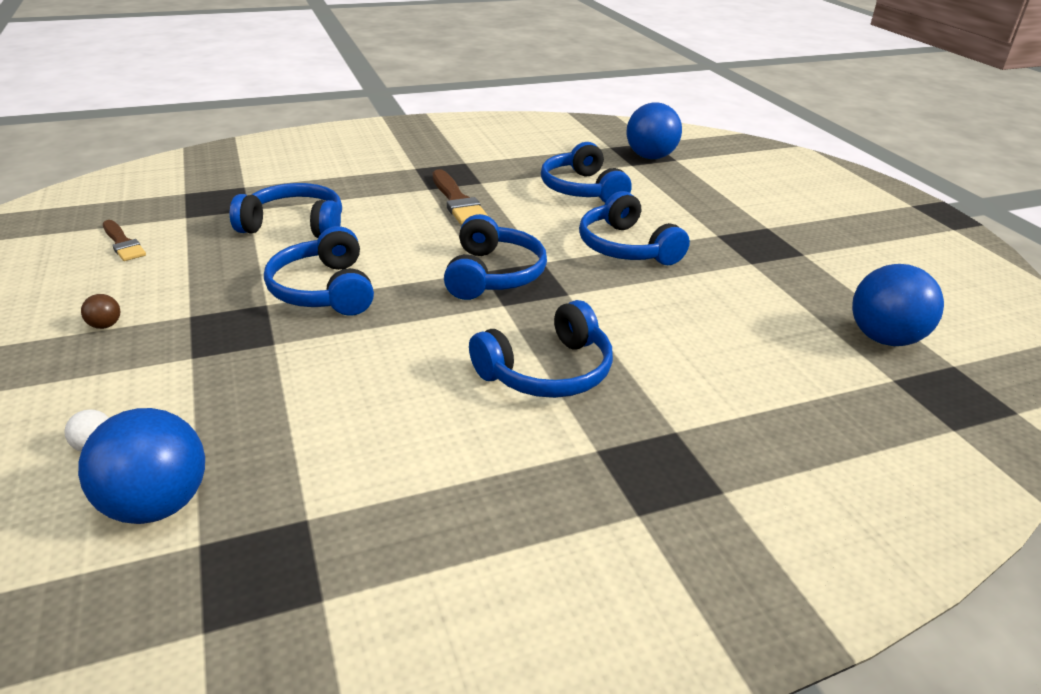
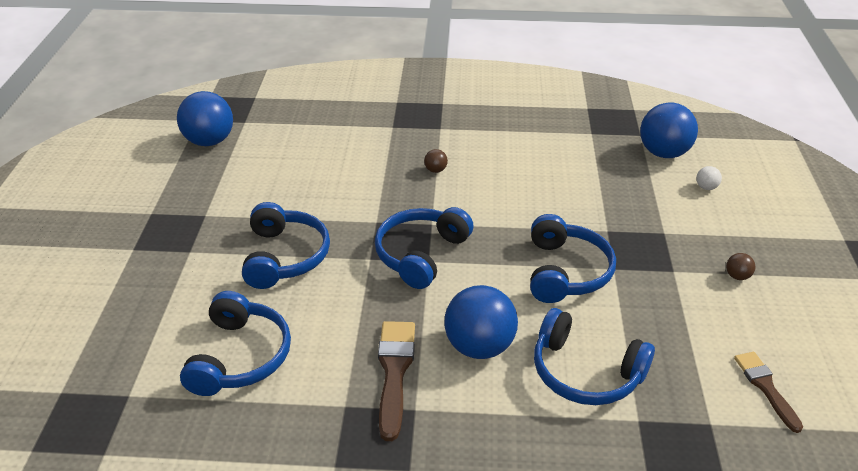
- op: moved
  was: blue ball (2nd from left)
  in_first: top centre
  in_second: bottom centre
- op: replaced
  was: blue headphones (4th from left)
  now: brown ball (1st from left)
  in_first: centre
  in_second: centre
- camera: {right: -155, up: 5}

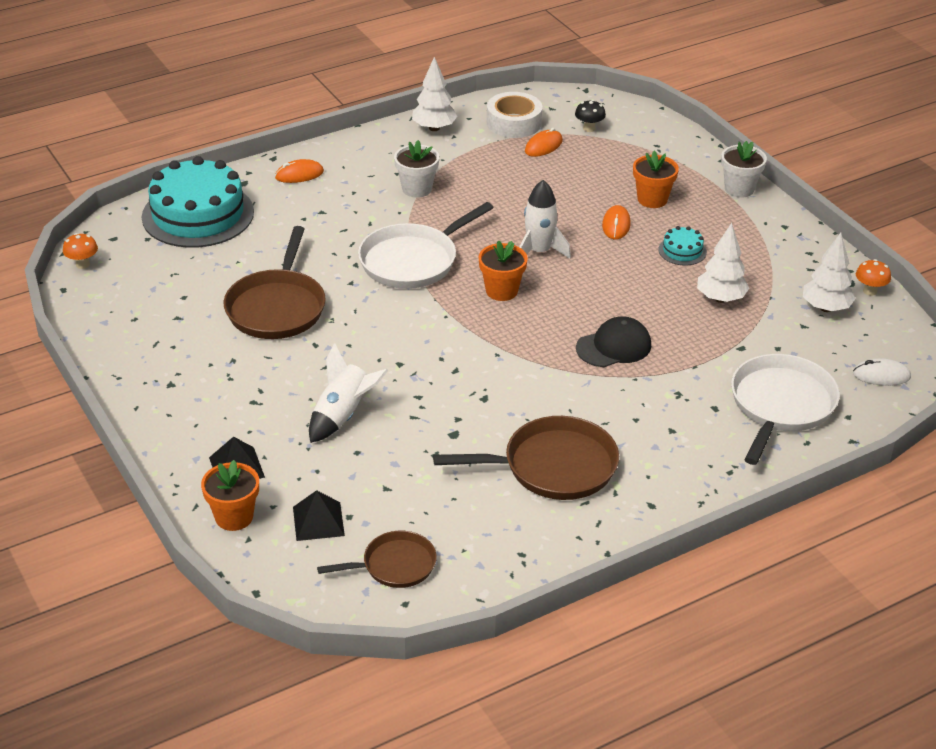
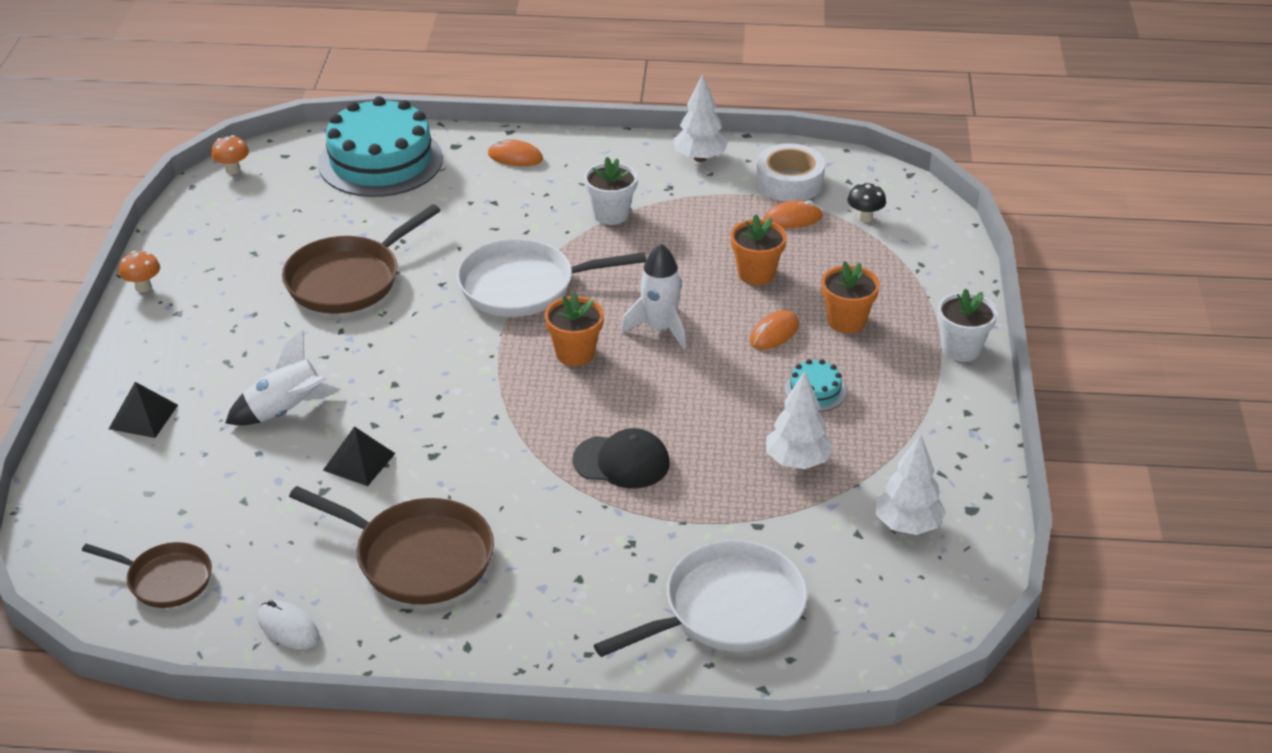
- op: moved
  was: orange mushroom (2nd from left in the first image)
  now: orange mushroom (1st from left)
  in_first: middle right
  in_second: middle left
- op: moved
  was: white mouse
  in_first: middle right
  in_second: bottom left
- op: moved
  was: orange flower pot (1st from left in the first image)
  now: orange flower pot (2nd from left)
  in_first: middle left
  in_second: top centre
- op: moved
  was: black pyramid (2nd from left)
  in_first: bottom centre
  in_second: middle left
- camera: {right: 35, up: 0}

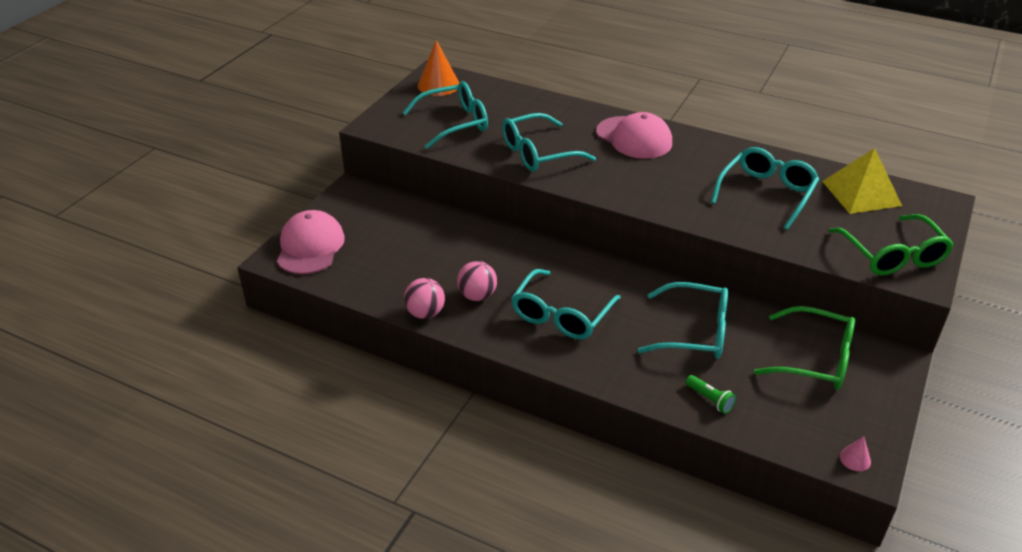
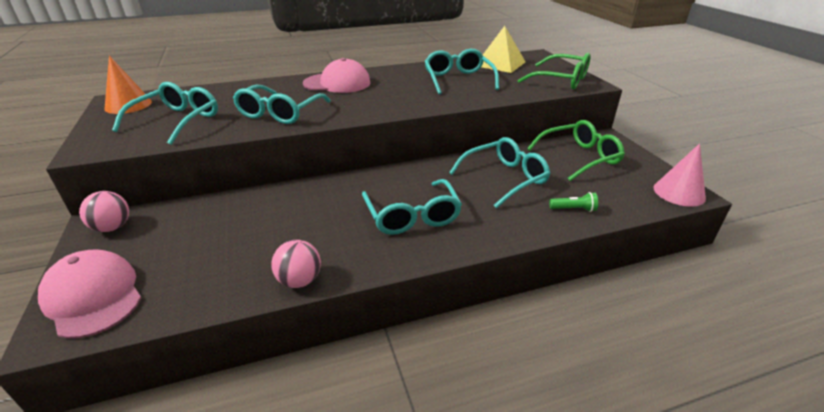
- op: moved
  was: pink ball (2nd from left in the first image)
  now: pink ball (1st from left)
  in_first: centre
  in_second: middle left
- op: resized
  was: pink cone
  in_first: bottom right
  in_second: middle right
  ratio: 2.04
- camera: {right: -45, up: -5}

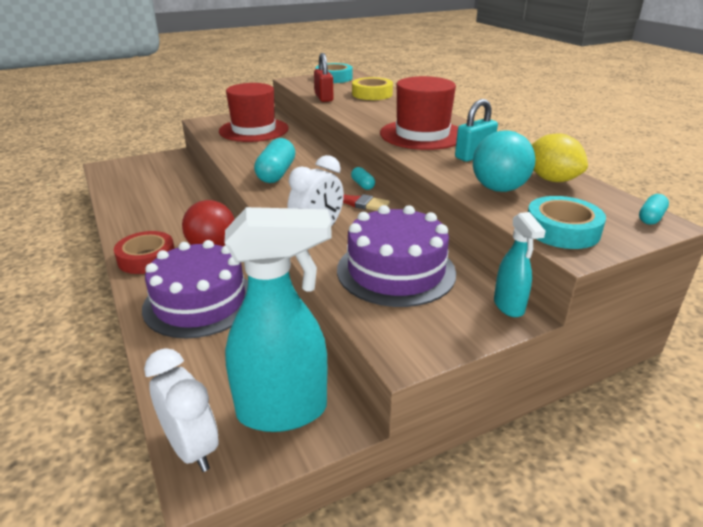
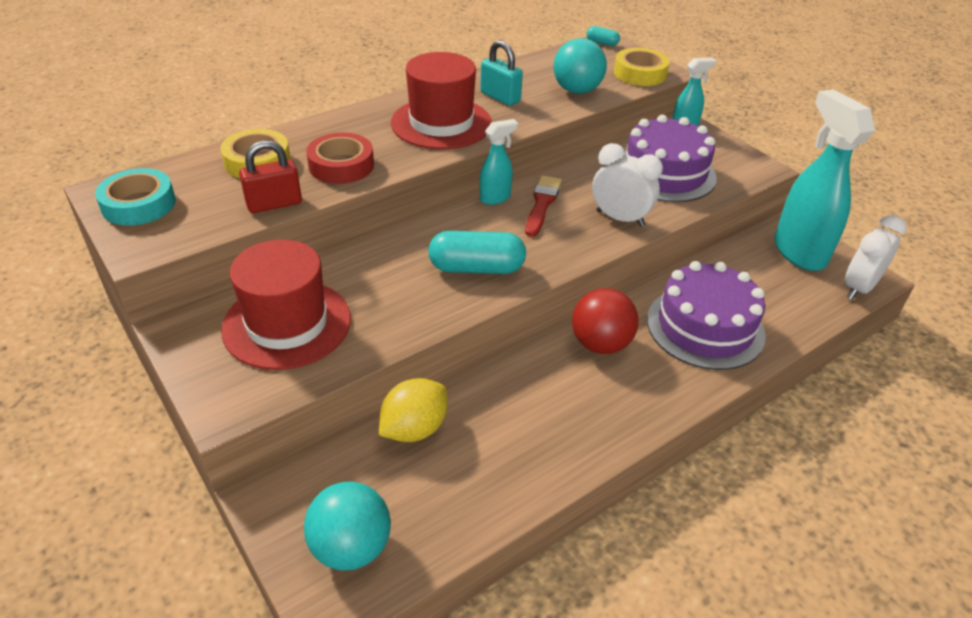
- op: moved
  was: yellow lemon
  in_first: top right
  in_second: centre
- op: replaced
  was: turquoise capsule (2nd from left)
  now: turquoise spray bottle (1st from left)
  in_first: centre
  in_second: top centre
- op: recoloured
  was: turquoise tape (2nd from left)
  now: yellow tape (2nd from left)
  in_first: middle right
  in_second: top centre
- op: moved
  was: red tape
  in_first: middle left
  in_second: top centre
- op: added
  now: turquoise ball (1st from left)
  in_second: bottom centre
- camera: {right: -100, up: 10}

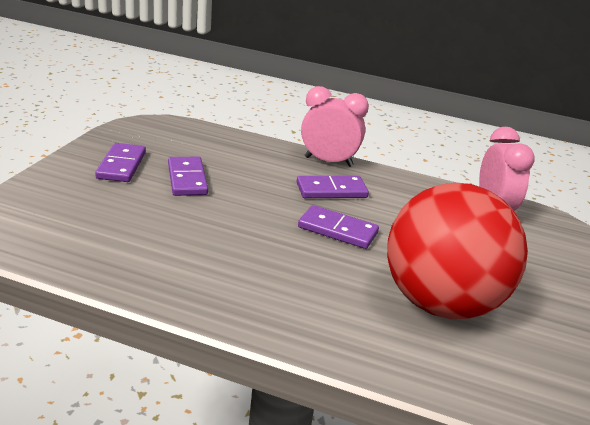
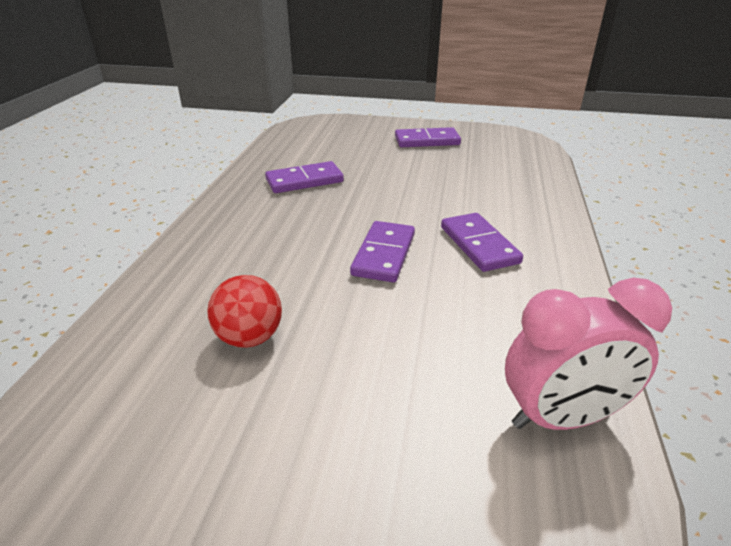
- op: removed
  was: pink clock (1st from left)
  in_first: top centre
- op: moved
  was: purple domino (2nd from left in the first image)
  now: purple domino (1st from left)
  in_first: middle left
  in_second: top centre
- op: resized
  was: red ball
  in_first: middle right
  in_second: centre
  ratio: 0.41
- camera: {right: 85, up: 5}

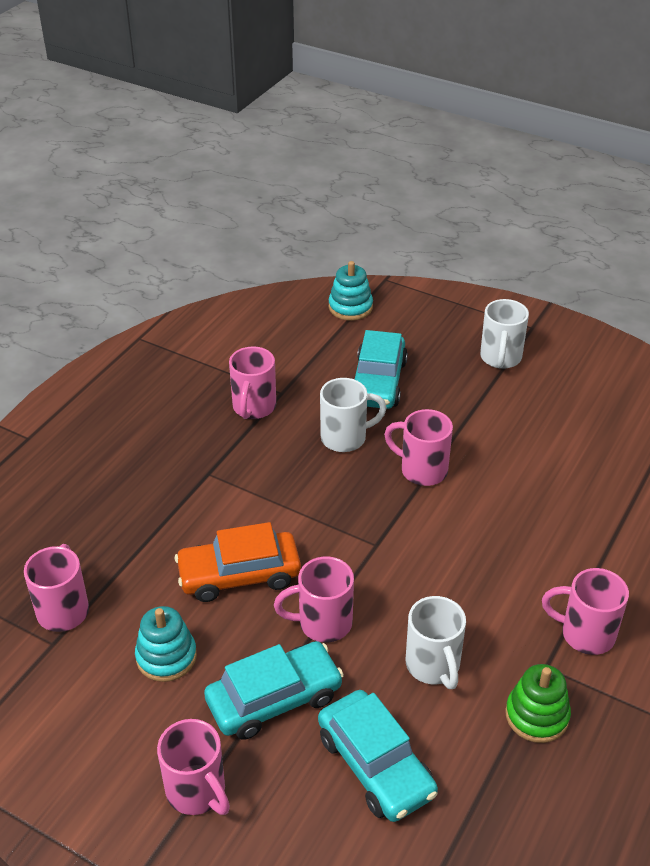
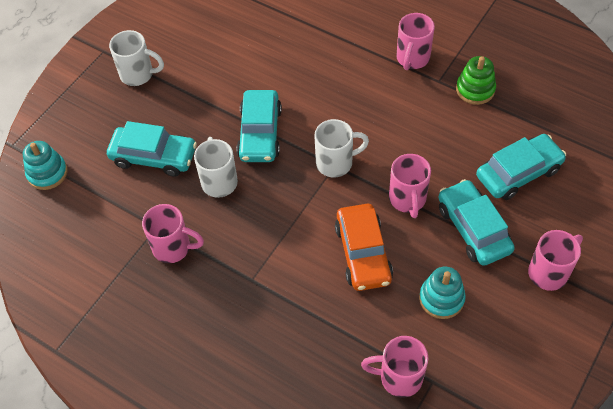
- op: replaced
  was: pink mug (5th from left)
  now: turquoise car (2nd from left)
  in_first: centre
  in_second: top centre
- op: moved
  was: white mug (2nd from left in the first image)
  now: white mug (3rd from left)
  in_first: bottom right
  in_second: centre
- camera: {right: -85, up: 15}

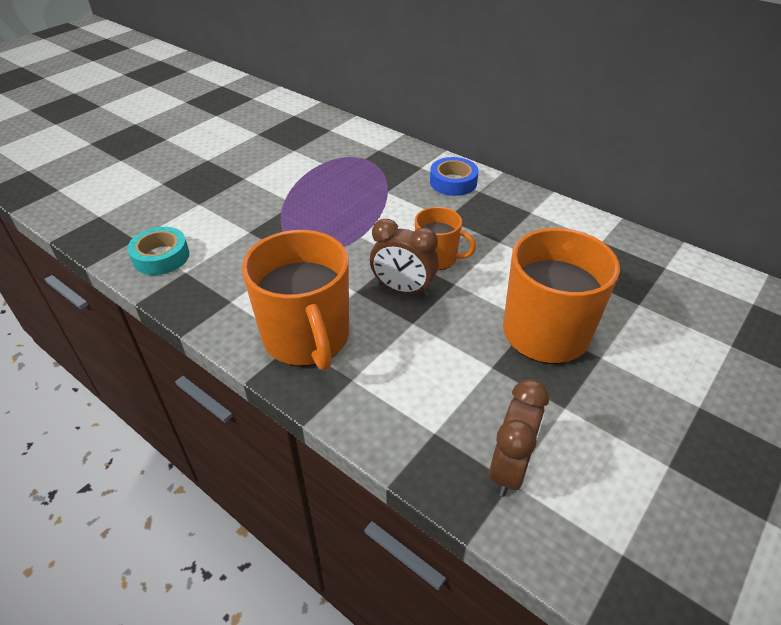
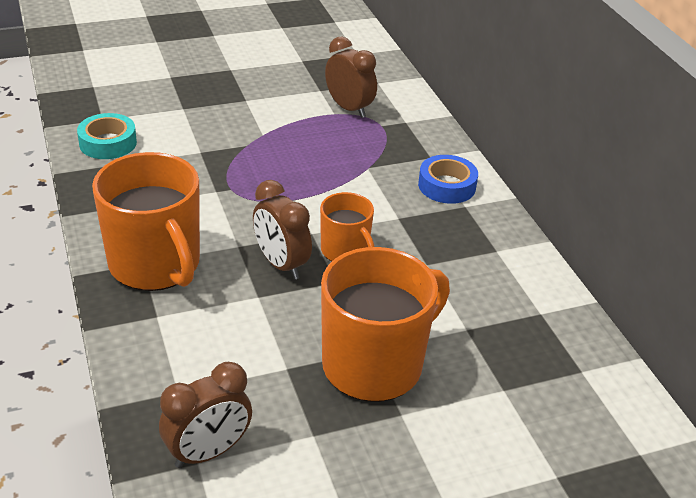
- op: turned
  was: orange mug (1st from left)
  in_first: centre
  in_second: middle left
  clockwise: -45
- op: added
  now: brown clock (3rd from left)
  in_second: top centre
- camera: {right: 30, up: -5}

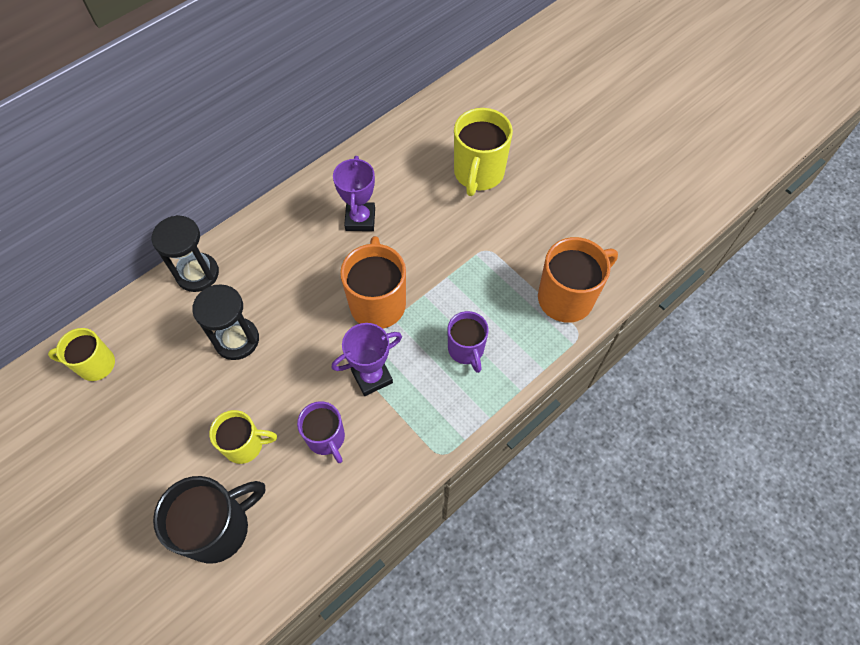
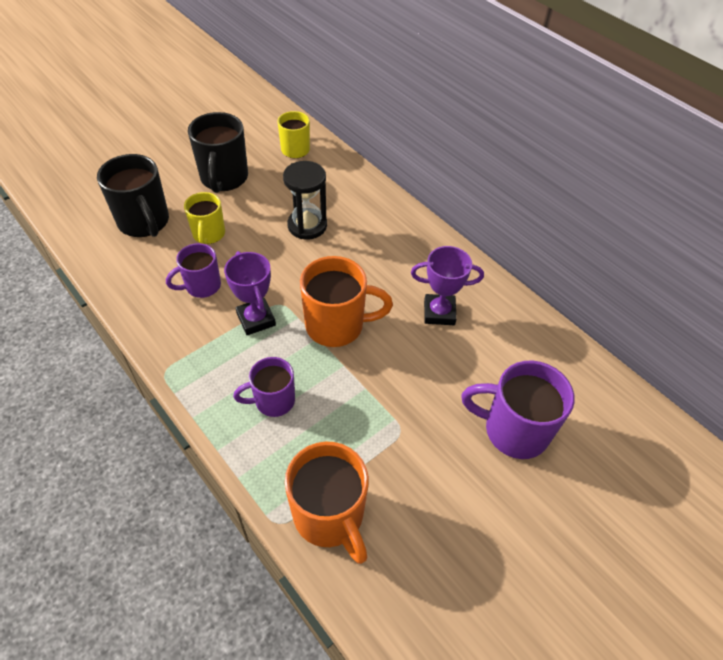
- op: recoloured
  was: yellow mug (3rd from left)
  now: purple mug (3rd from left)
  in_first: top centre
  in_second: middle right
- op: removed
  was: black hourglass (1st from left)
  in_first: middle left
- op: added
  now: black mug (2nd from left)
  in_second: top left
- camera: {right: 90, up: -10}

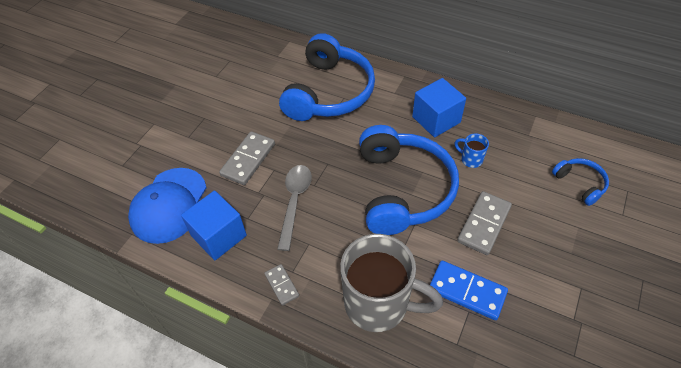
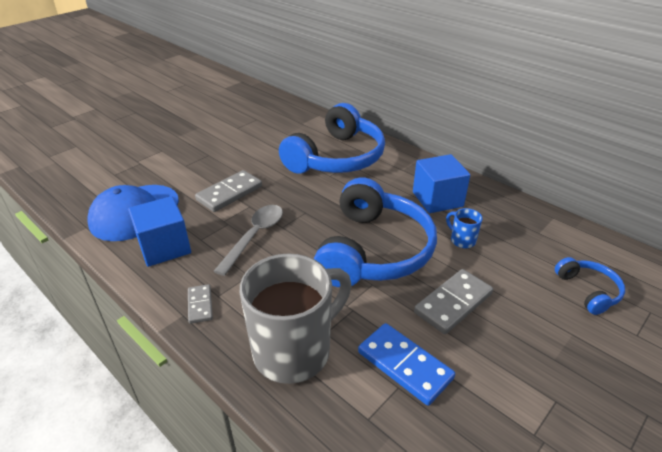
- op: turned
  was: grey mug
  in_first: bottom centre
  in_second: bottom centre
  clockwise: -75
- camera: {right: 15, up: -15}

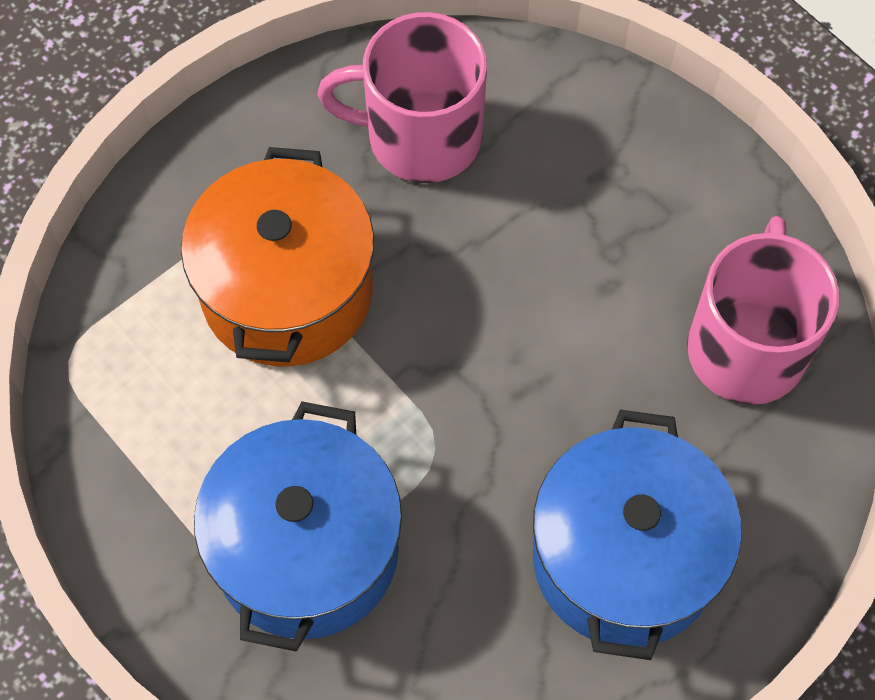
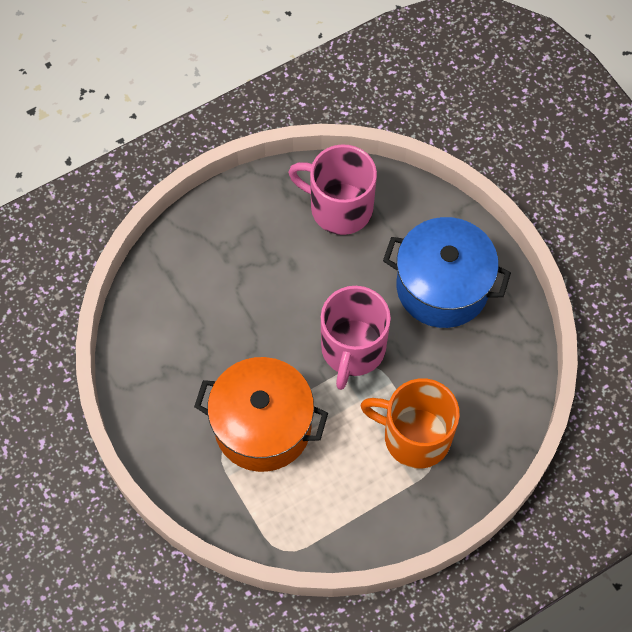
- op: moved
  was: pink mug (1st from left in the first image)
  now: pink mug (2nd from left)
  in_first: top centre
  in_second: centre
- op: replaced
  was: blue pot (1st from left)
  now: orange mug
  in_first: bottom centre
  in_second: bottom centre
- camera: {right: -80, up: 0}

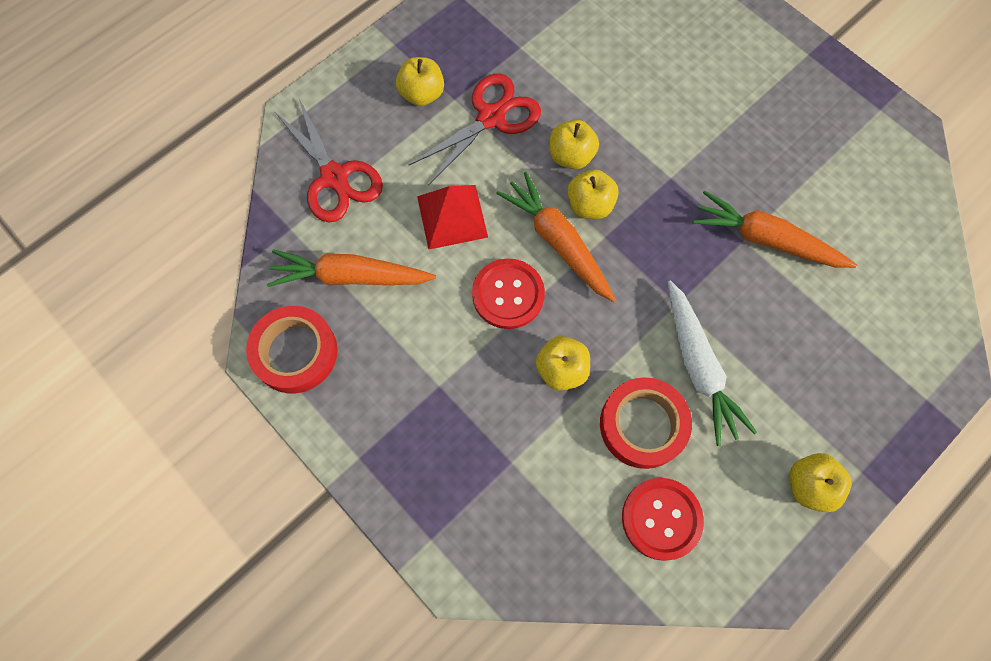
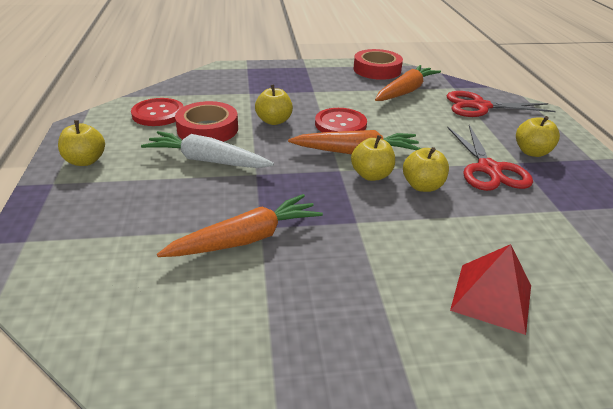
- op: moved
  was: red pyramid
  in_first: top centre
  in_second: bottom right
- camera: {right: 125, up: -35}

